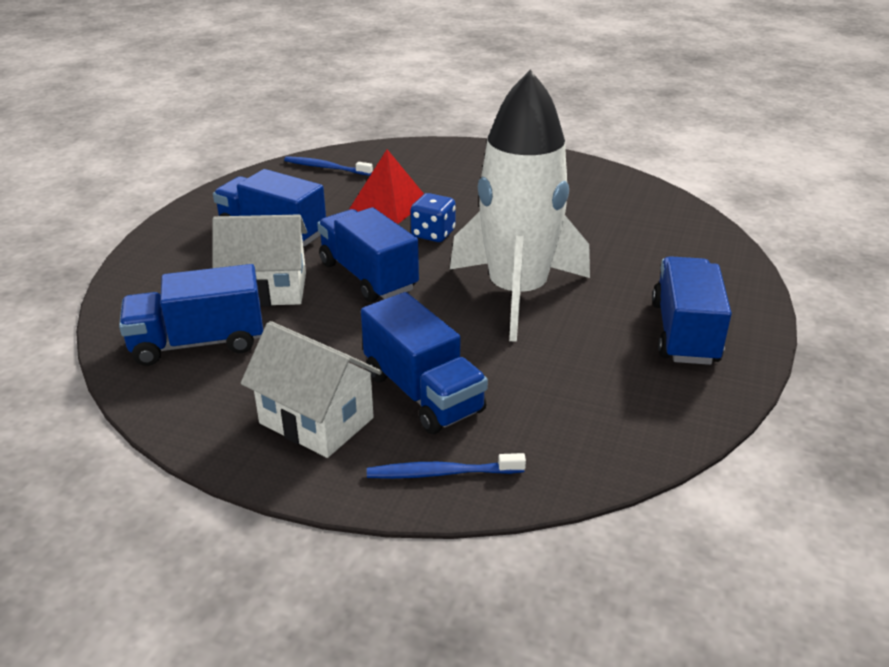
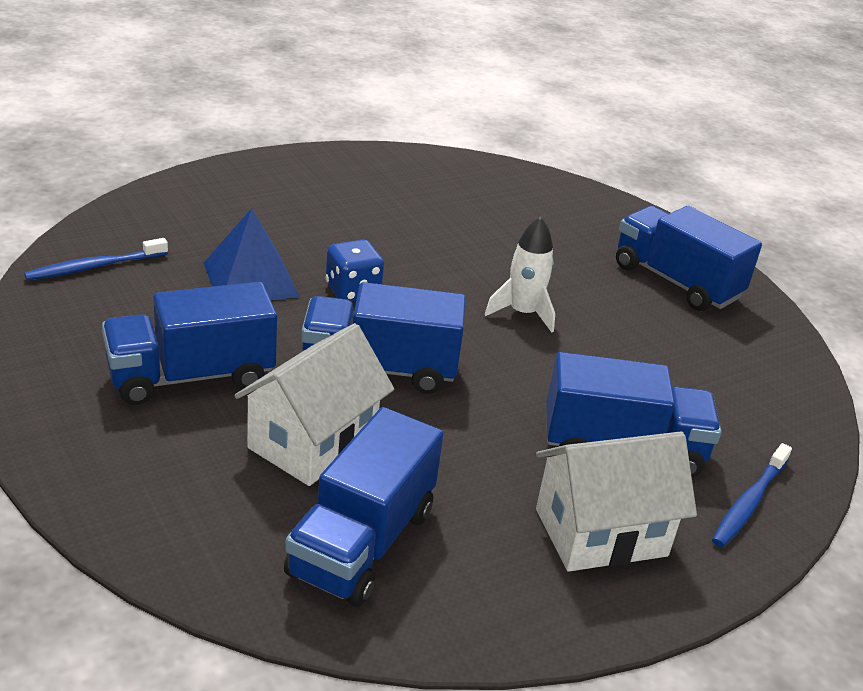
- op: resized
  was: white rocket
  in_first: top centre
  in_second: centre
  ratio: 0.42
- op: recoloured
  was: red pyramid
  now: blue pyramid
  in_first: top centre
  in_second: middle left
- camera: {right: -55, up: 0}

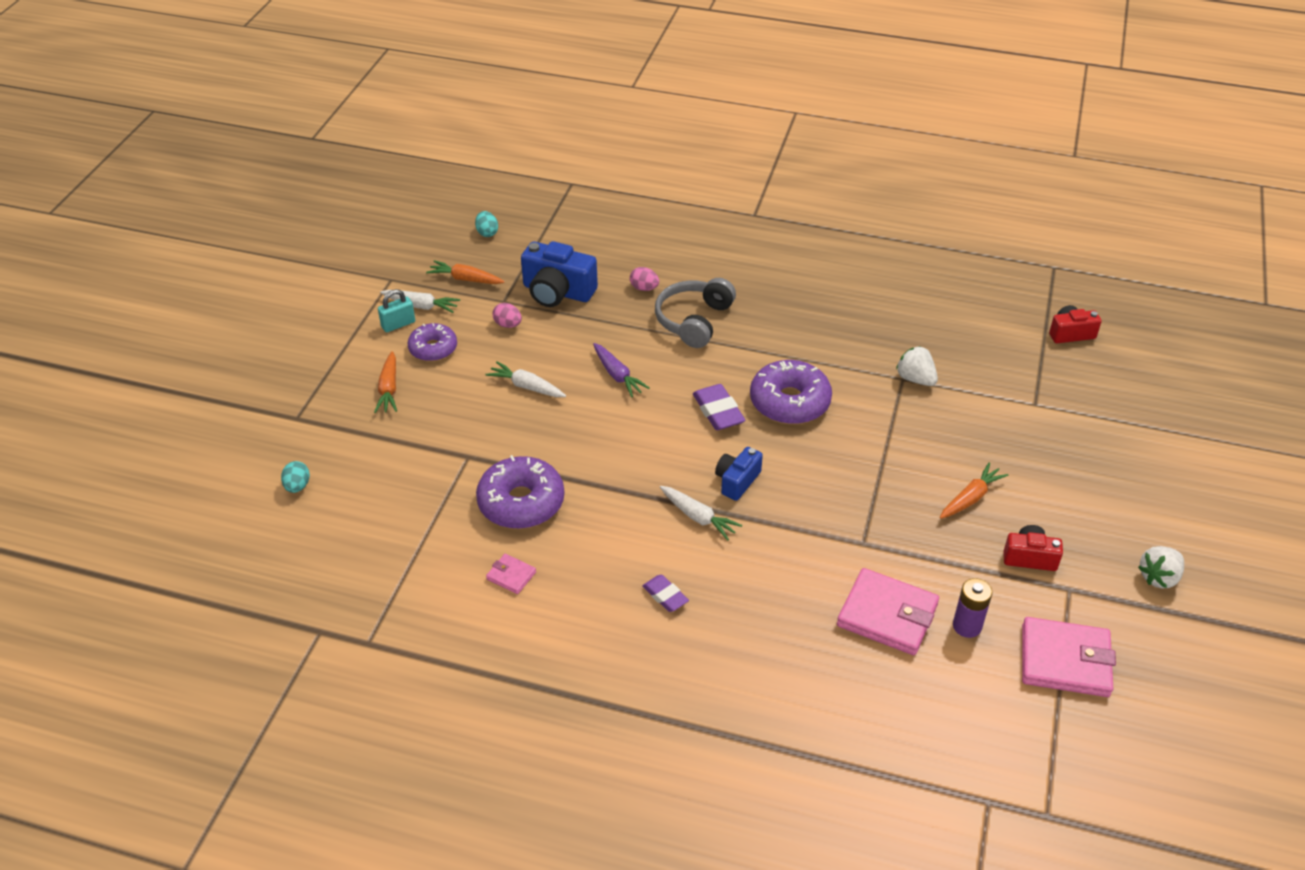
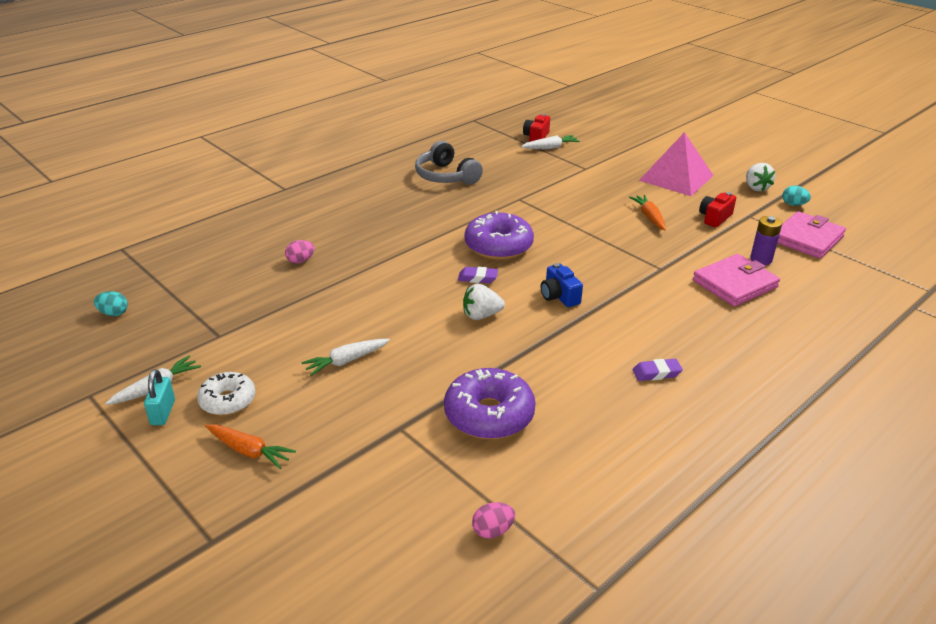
- op: removed
  was: blue camera (1st from left)
  in_first: top centre
- op: removed
  was: orange carrot (2nd from left)
  in_first: top centre
- op: moved
  was: grey headphones
  in_first: centre
  in_second: top centre
- op: moved
  was: pink egg (1st from left in the first image)
  now: pink egg (2nd from left)
  in_first: centre
  in_second: bottom centre
- op: recoloured
  was: purple donut (1st from left)
  now: white donut
  in_first: middle left
  in_second: middle left
- op: removed
  was: purple carrot
  in_first: centre
- op: moved
  was: white strawberry (1st from left)
  in_first: middle right
  in_second: centre
- op: resized
  was: purple eraser (2nd from left in the first image)
  in_first: centre
  in_second: centre
  ratio: 0.65
- op: moved
  was: turquoise egg (1st from left in the first image)
  now: turquoise egg (2nd from left)
  in_first: middle left
  in_second: top right
- op: moved
  was: white carrot (3rd from left)
  in_first: centre
  in_second: top centre
- op: removed
  was: pink wallet (1st from left)
  in_first: centre
- op: added
  now: pink pyramid
  in_second: top right
- camera: {right: -60, up: -10}

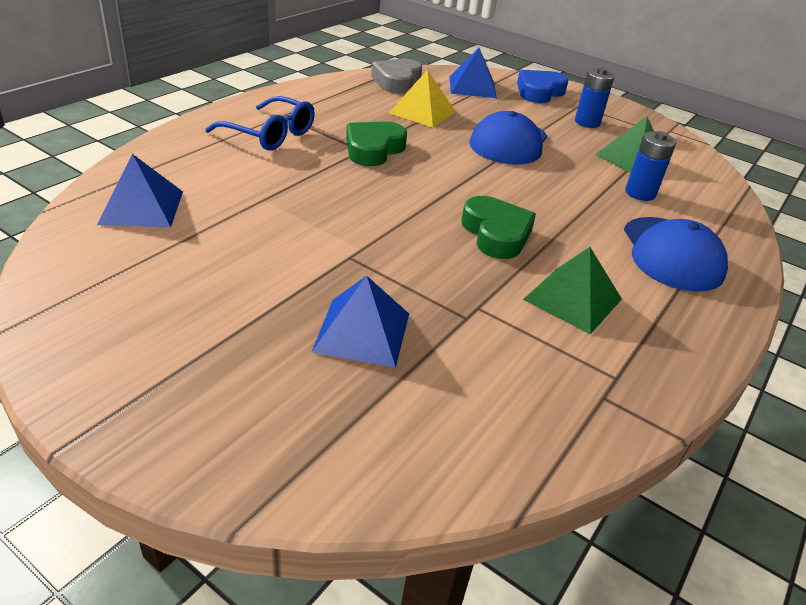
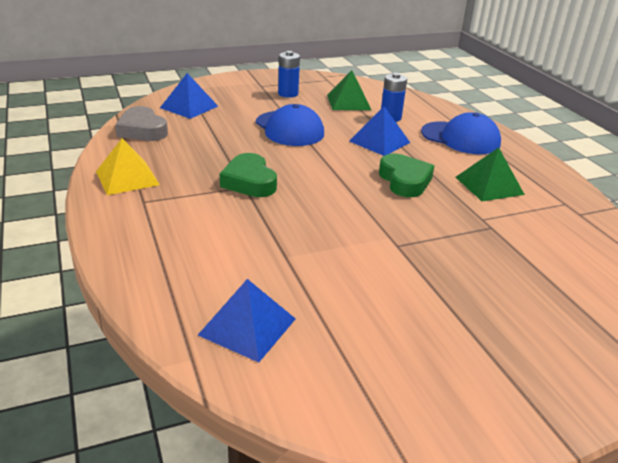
- op: moved
  was: yellow pyramid
  in_first: top centre
  in_second: middle left
- op: removed
  was: blue heart
  in_first: top right
- op: removed
  was: blue glasses
  in_first: top left
- op: turned
  was: green heart (2nd from left)
  in_first: centre
  in_second: centre
  clockwise: 60
- op: moved
  was: blue pyramid (2nd from left in the first image)
  now: blue pyramid (3rd from left)
  in_first: centre
  in_second: top centre
- camera: {right: -55, up: -5}

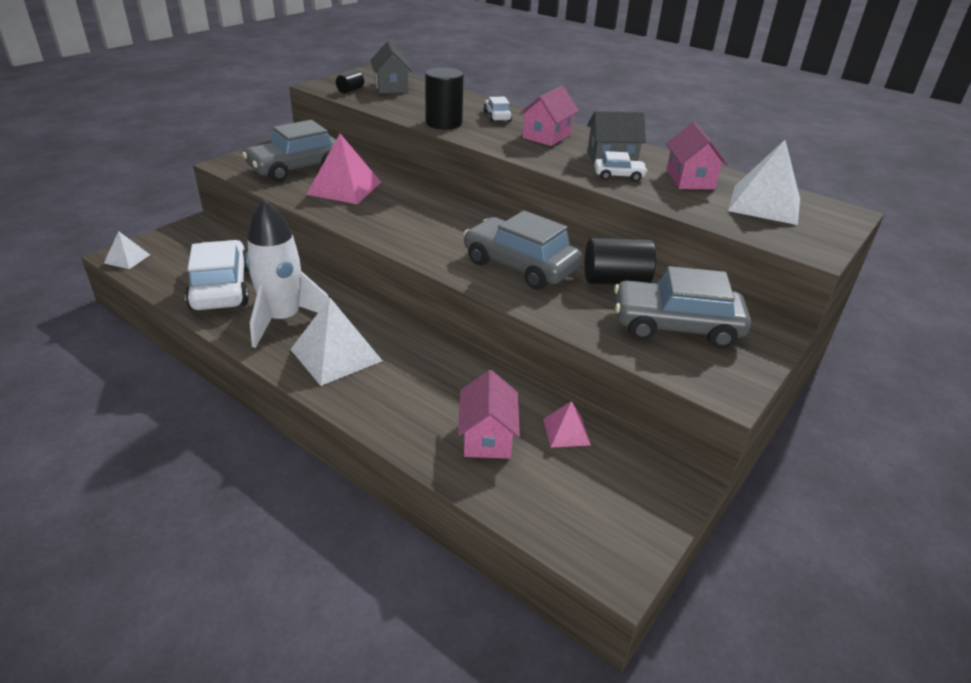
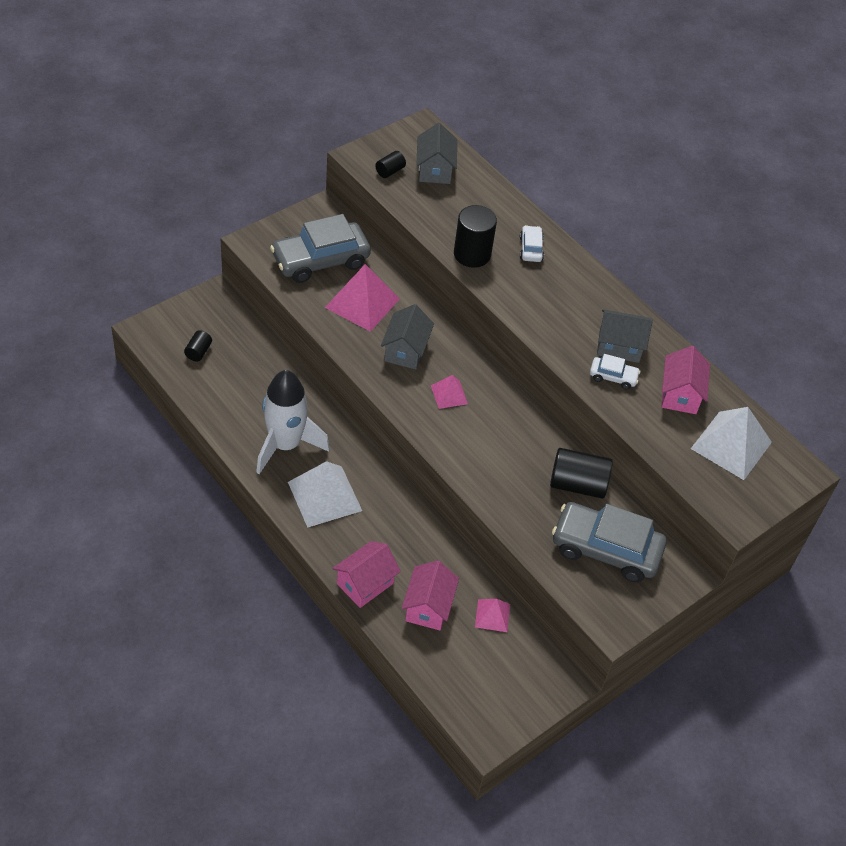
- op: moved
  was: pink house (2nd from left in the first image)
  now: pink house (1st from left)
  in_first: top centre
  in_second: bottom centre
- op: removed
  was: grey car (2nd from left)
  in_first: centre
- op: removed
  was: white pyramid (1st from left)
  in_first: middle left
- op: removed
  was: white car (1st from left)
  in_first: middle left
- op: added
  now: grey house (1st from left)
  in_second: centre
- op: added
  now: black cylinder (1st from left)
  in_second: middle left
- op: added
  now: pink pyramid (2nd from left)
  in_second: centre
- camera: {right: 10, up: 15}

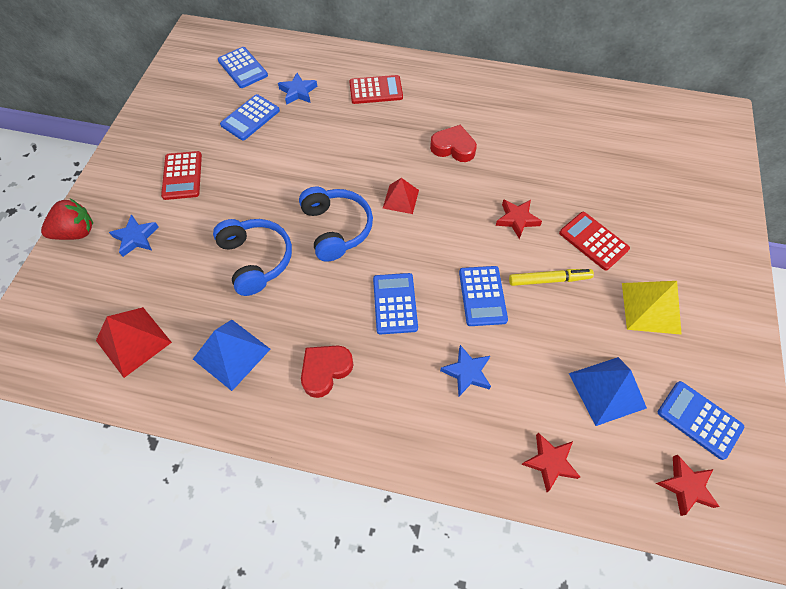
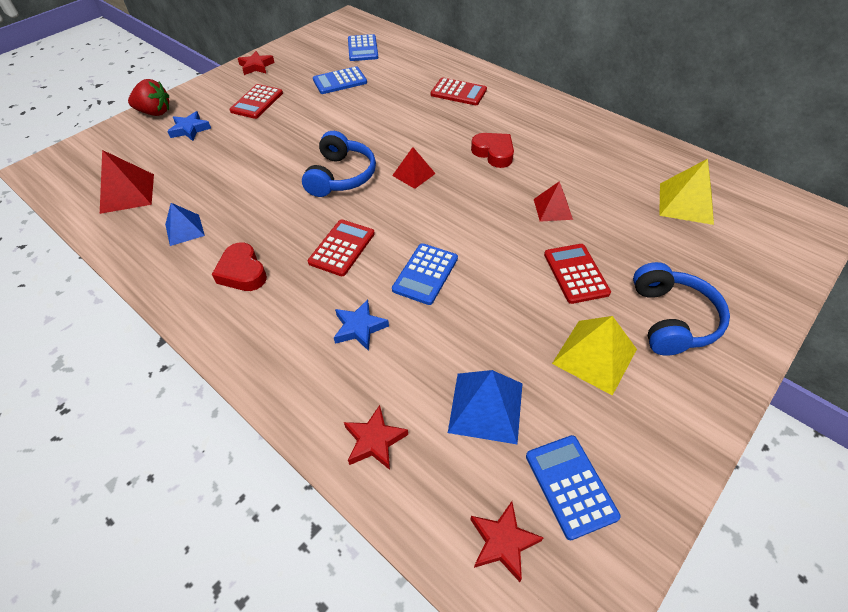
- op: removed
  was: blue star (2nd from left)
  in_first: top centre
- op: moved
  was: red star (1st from left)
  in_first: centre
  in_second: top left
- op: moved
  was: blue headphones (1st from left in the first image)
  now: blue headphones (2nd from left)
  in_first: middle left
  in_second: middle right
- op: removed
  was: yellow marker
  in_first: middle right
- op: recoloured
  was: blue calculator (3rd from left)
  now: red calculator (2nd from left)
  in_first: centre
  in_second: centre
- op: resized
  was: blue pyramid (1st from left)
  in_first: middle left
  in_second: middle left
  ratio: 0.65
- op: turned
  was: red heart (1st from left)
  in_first: centre
  in_second: middle left
  clockwise: -105
- op: added
  now: yellow pyramid (2nd from left)
  in_second: top right
- op: added
  now: red pyramid (3rd from left)
  in_second: top centre
- camera: {right: 30, up: -10}

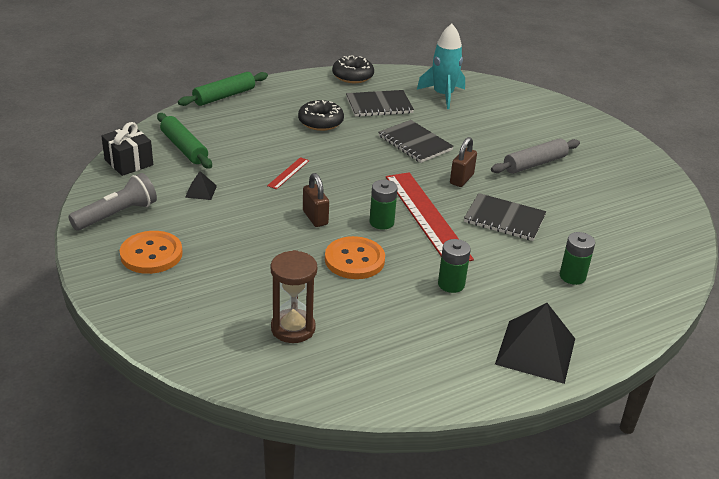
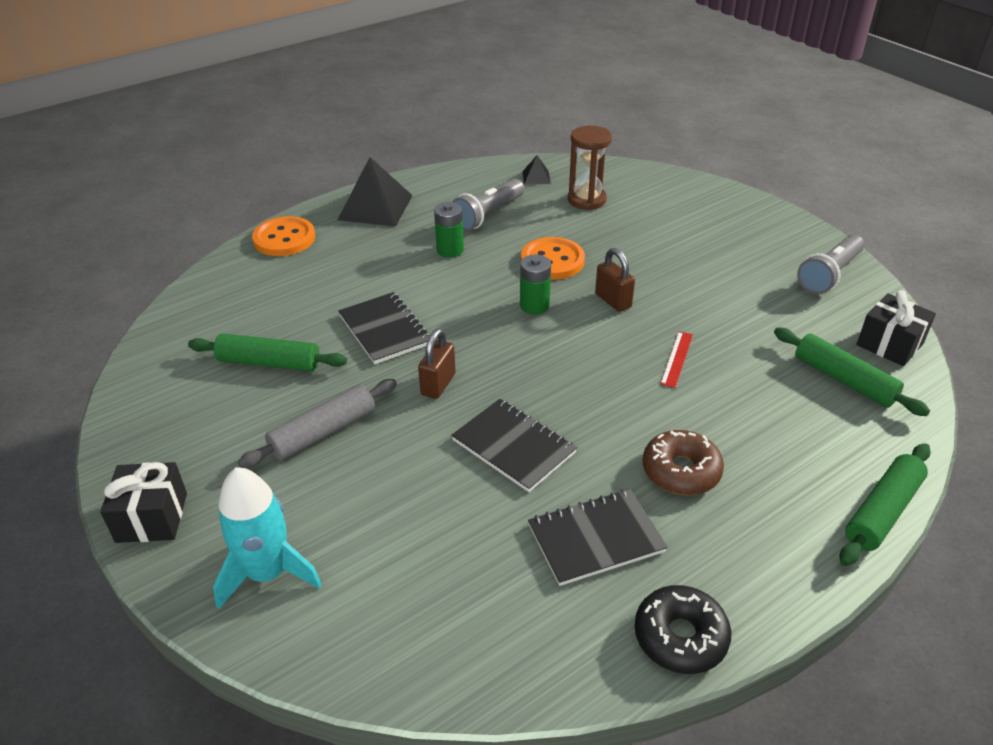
- op: moved
  was: turquoise rocket
  in_first: top centre
  in_second: bottom left
- op: recoloured
  was: black donut (1st from left)
  now: brown donut
  in_first: top centre
  in_second: middle right
- op: moved
  was: black pyramid (1st from left in the first image)
  now: black pyramid (2nd from left)
  in_first: middle left
  in_second: top centre
- op: removed
  was: red ruler (2nd from left)
  in_first: centre
- op: turned
  was: black notebook (3rd from left in the first image)
  in_first: middle right
  in_second: centre
  clockwise: 45
- op: moved
  was: orange button (1st from left)
  in_first: middle left
  in_second: top left
- op: removed
  was: green battery (3rd from left)
  in_first: middle right
- op: added
  now: grey flashlight (1st from left)
  in_second: top centre
- op: added
  now: green rolling pin (1st from left)
  in_second: middle left
- op: added
  now: black gift (1st from left)
  in_second: bottom left
- camera: {right: 175, up: 5}

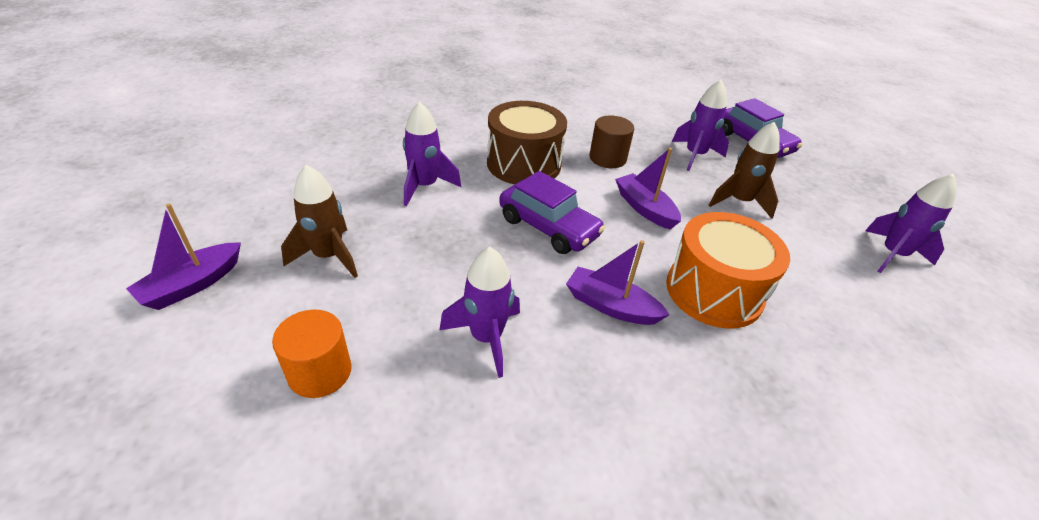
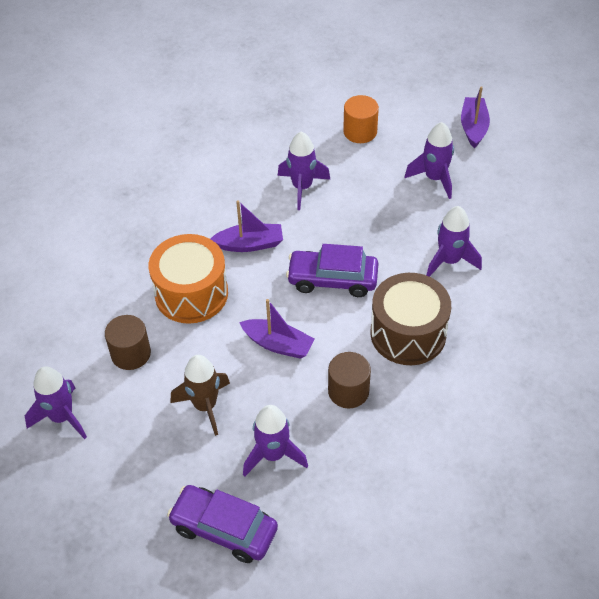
- op: recoloured
  was: brown rocket (1st from left)
  now: purple rocket (4th from left)
  in_first: middle left
  in_second: top right
- op: added
  now: brown cylinder (1st from left)
  in_second: middle left
- camera: {right: 150, up: 10}

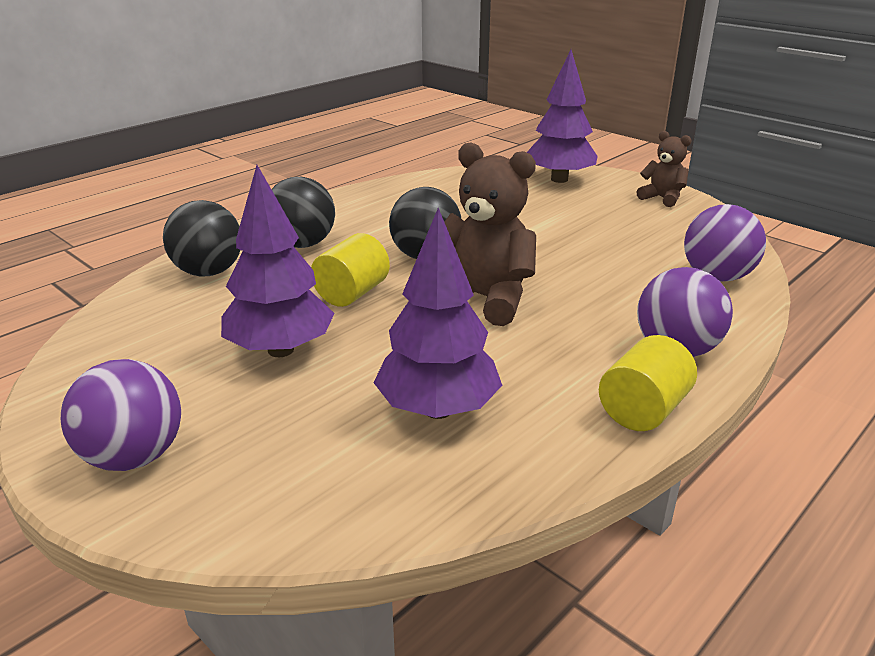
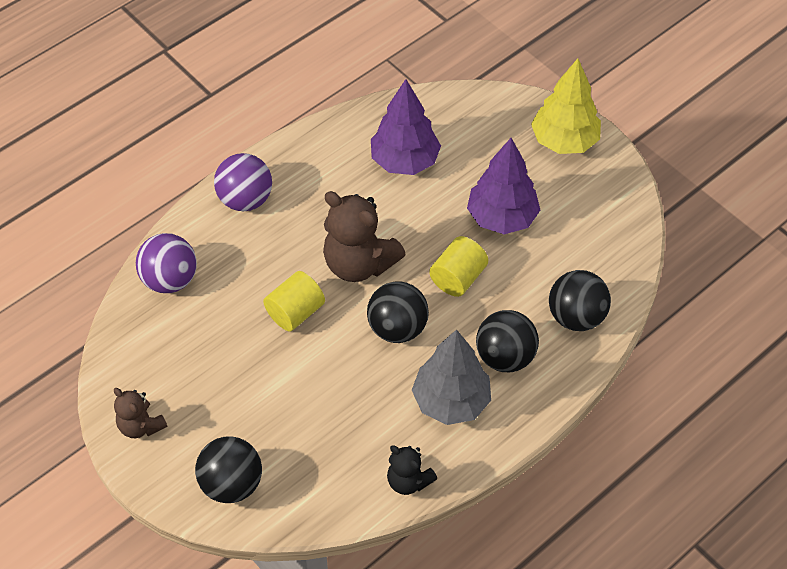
- op: replaced
  was: purple tree (3rd from left)
  now: black ball (1st from left)
  in_first: top centre
  in_second: bottom left
- op: moved
  was: yellow cylinder (2nd from left in the first image)
  now: yellow cylinder (1st from left)
  in_first: middle right
  in_second: centre
- op: replaced
  was: purple ball (1st from left)
  now: yellow tree
  in_first: middle left
  in_second: top right
- op: added
  now: grey tree
  in_second: centre
- op: added
  now: black teddy bear
  in_second: bottom centre
- camera: {right: -175, up: 25}

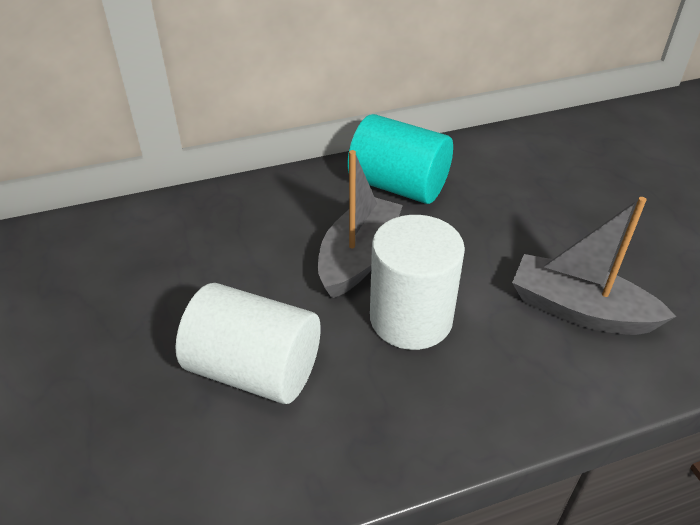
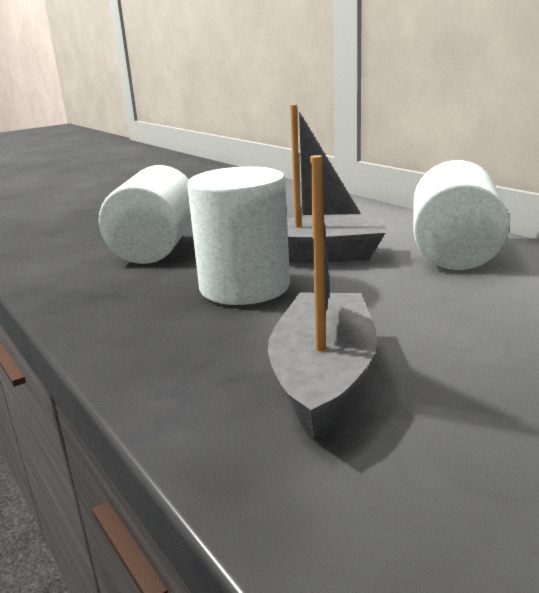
- op: recoloured
  was: turquoise cylinder
  now: white cylinder (3rd from left)
  in_first: top centre
  in_second: middle right
- camera: {right: 75, up: -20}

